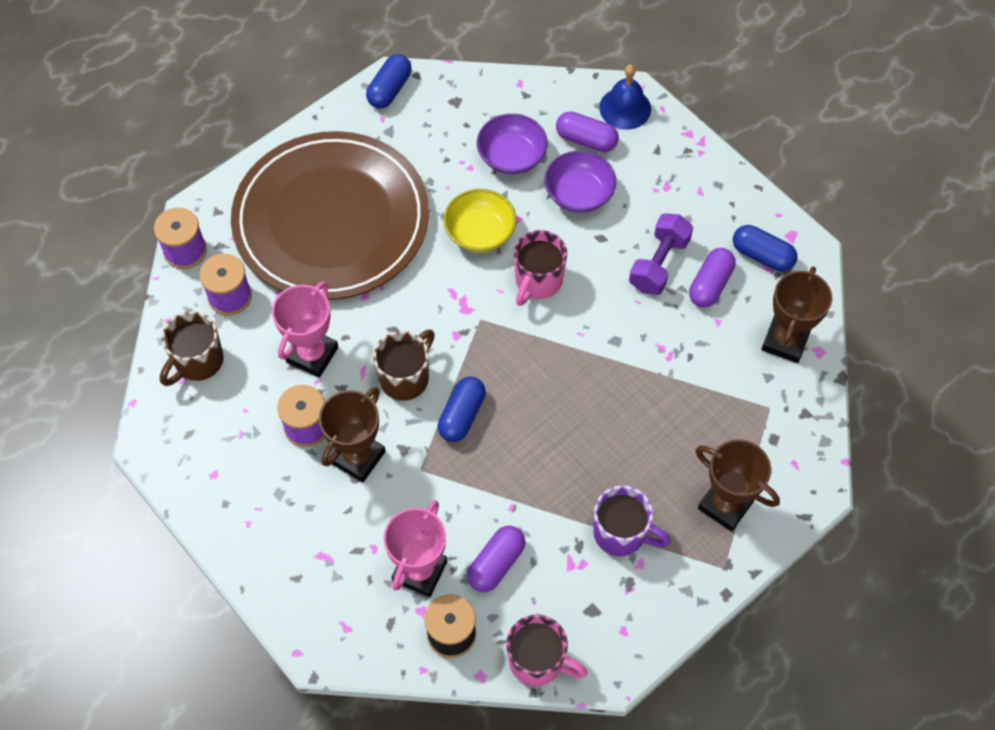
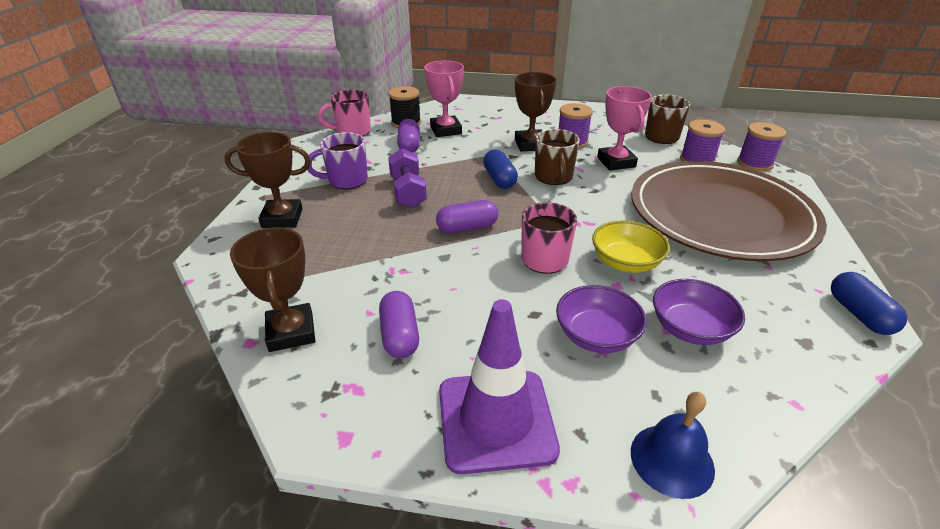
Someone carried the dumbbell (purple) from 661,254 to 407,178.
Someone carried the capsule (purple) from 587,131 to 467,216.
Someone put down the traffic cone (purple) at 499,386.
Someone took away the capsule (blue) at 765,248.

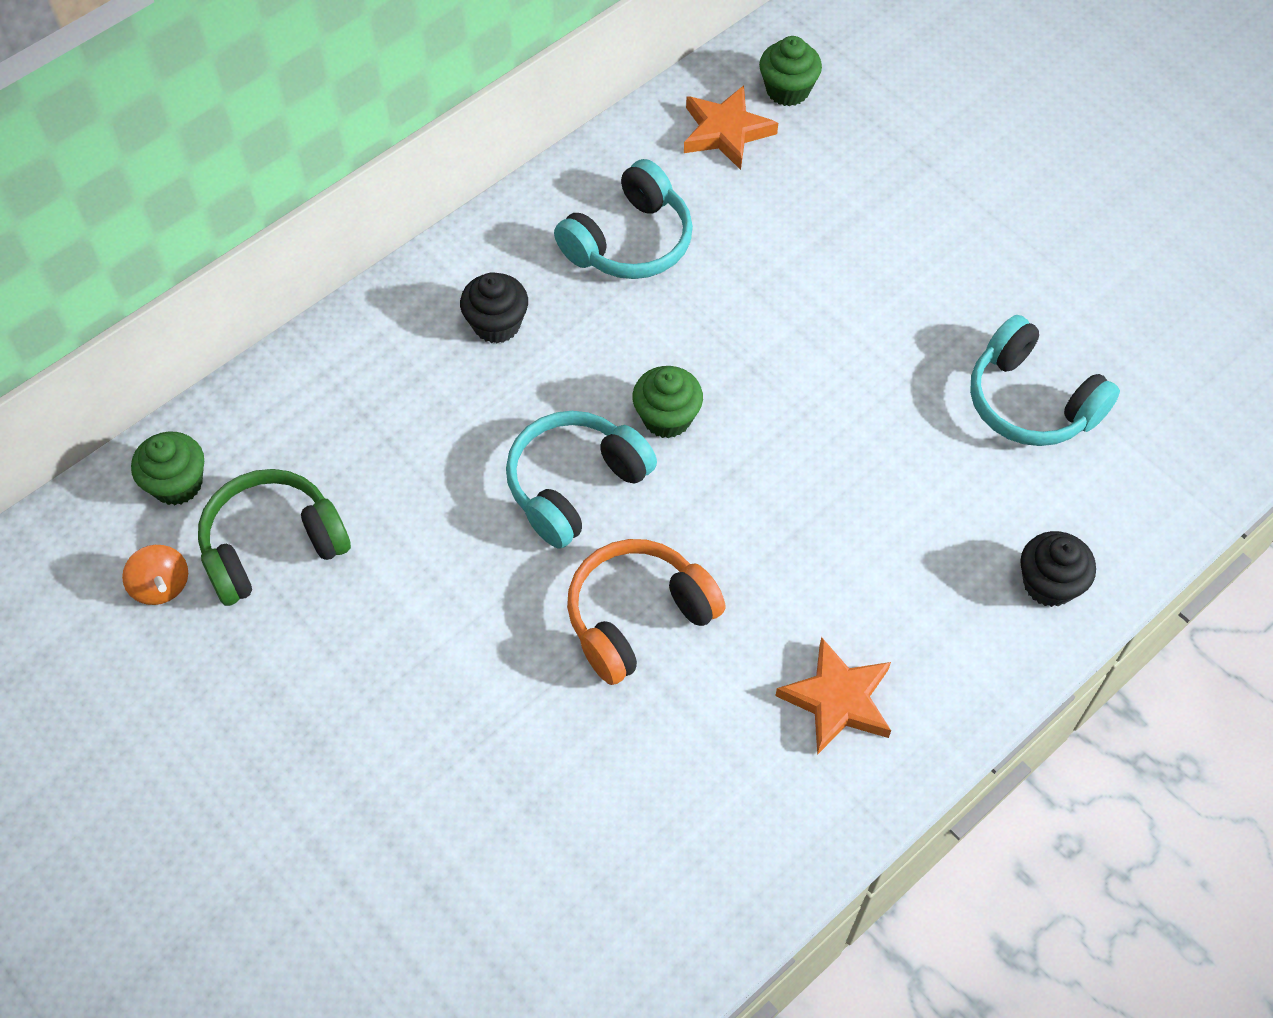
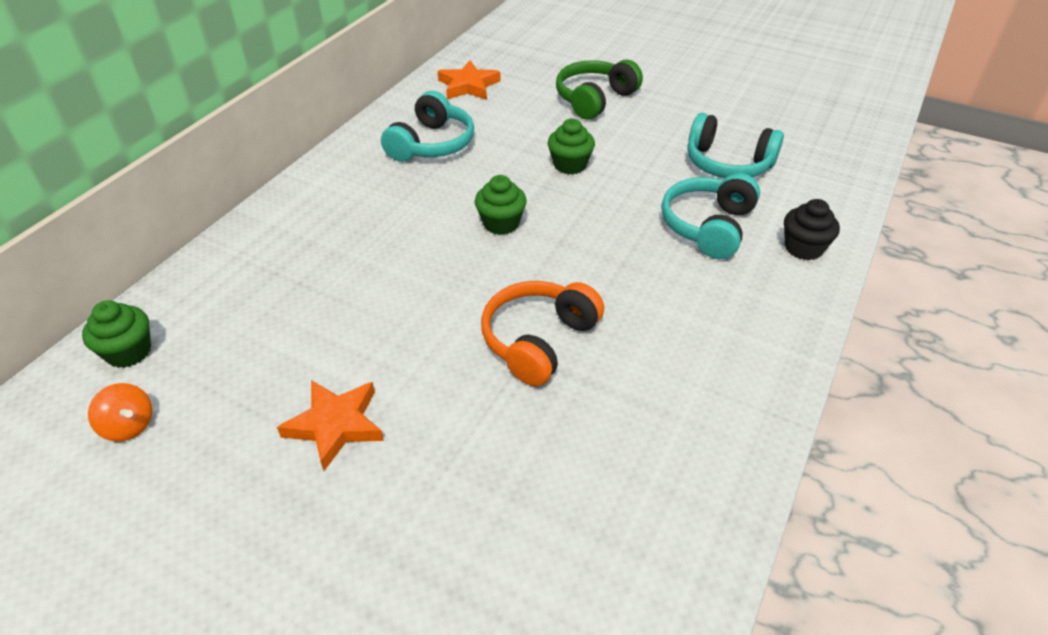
Someone carried the star (orange) from 833,696 to 330,425.
Someone carried the cupcake (green) from 790,71 to 571,146.
Someone carried the headphones (green) from 274,537 to 599,89.
Someone carried the headphones (turquoise) from 581,480 to 710,216.
Someone took away the cupcake (black) at 494,307.

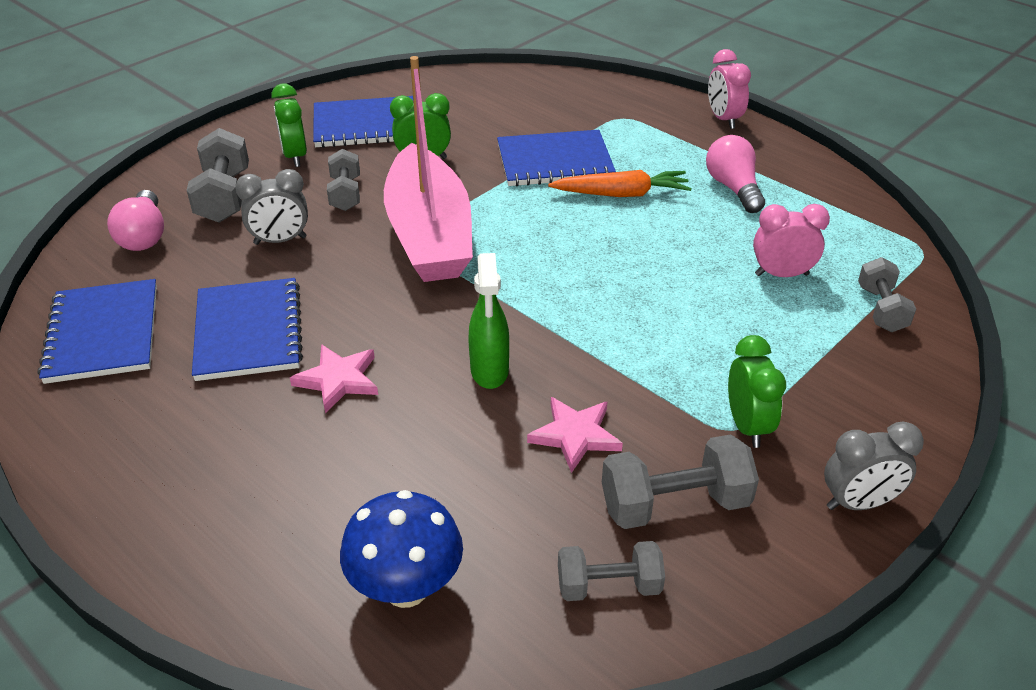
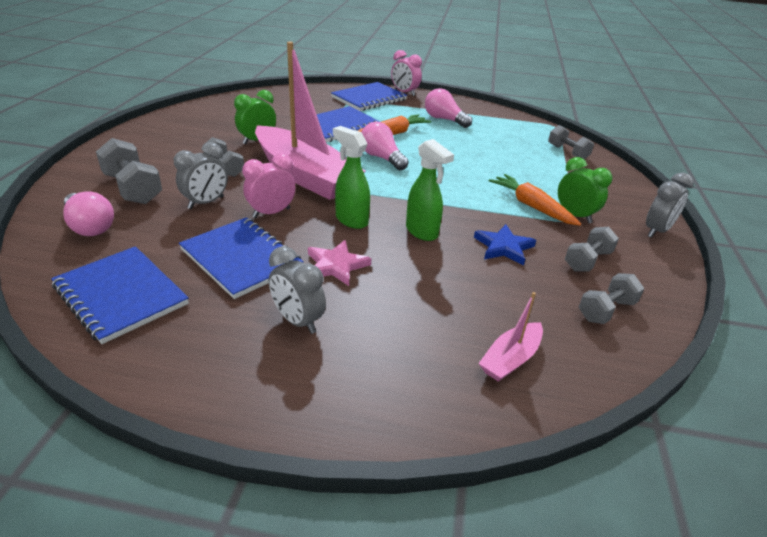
Someone carried the clock (pink) from 791,240 to 268,185.
Someone put down the clock (grey) at 297,290.
Someone carried the notebook (blue) from 363,122 to 369,96.
Someone put down the spray bottle (green) at 351,177.
Someone put down the light bulb (pink) at 385,146.
Someone repainted the star (pink) at 575,435, which became the star (blue) at 505,244.
Someone swapped the mushroom (blue) at 401,549 for the boat (pink) at 510,337.
Someone put down the carrot (orange) at 535,200.
Someone scaled the dumbbell (grey) at 680,481 by 0.66.
Someone took away the clock (green) at 289,125.

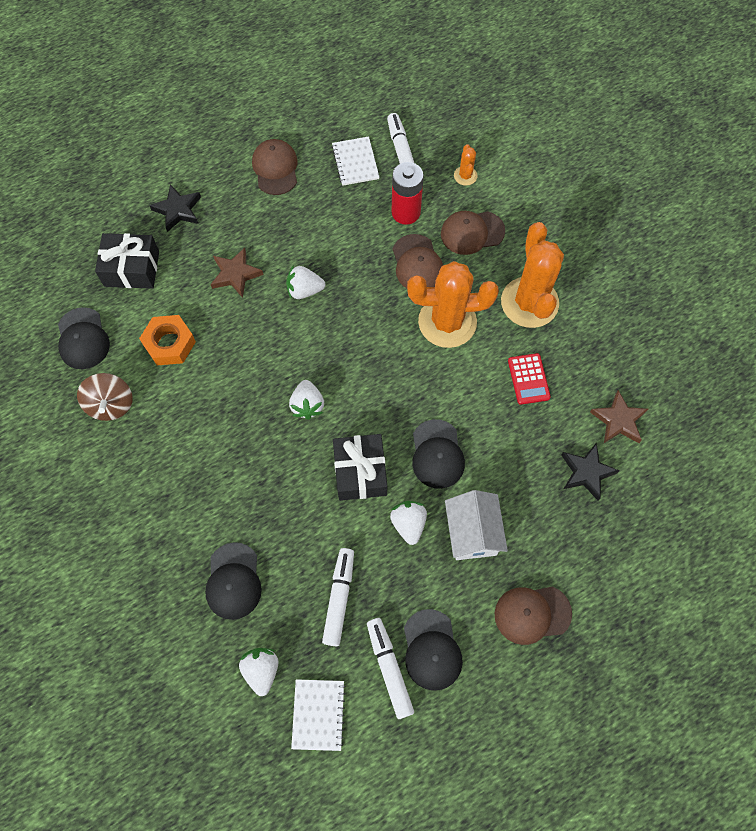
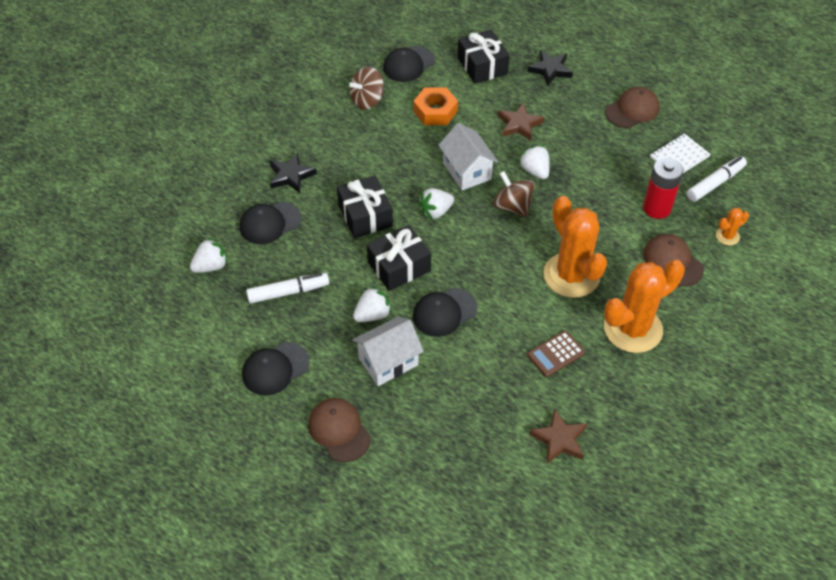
Someone carried the star (black) from 590,472 to 293,172.
Someone put down the gift (black) at 365,206.
Someone put down the house (white) at 468,156.
Someone put down the spinning top (brown) at 514,194.
Someone repainted the calculator (red) at 529,379, which became the calculator (brown) at 556,354.
Someone took away the notebook (white) at 318,715.
Someone took away the marker (white) at 390,668.
Someone took away the cap (brown) at 418,261.

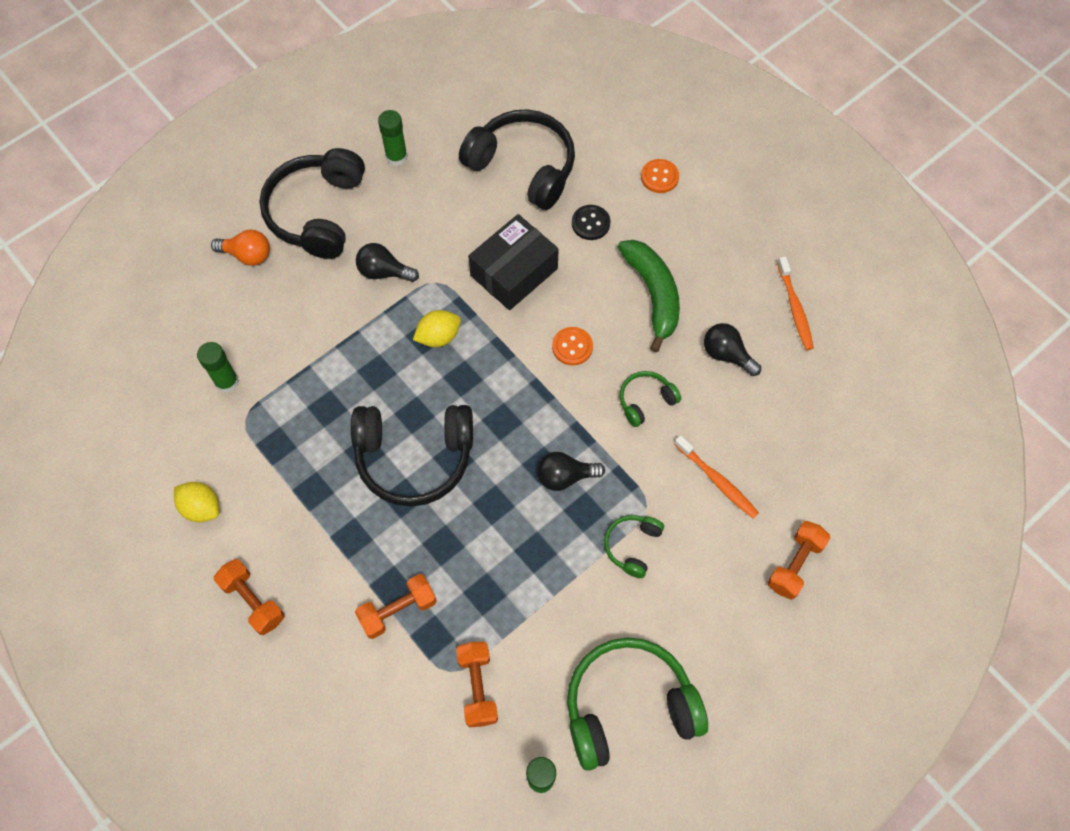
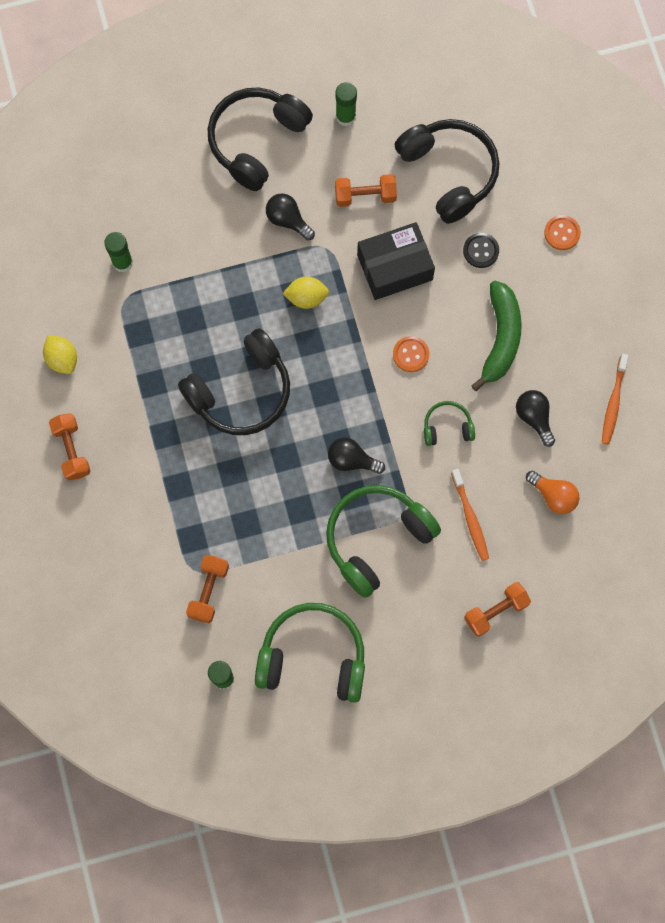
Someone rotated the headphones (black) at 412,456 by 60 degrees counterclockwise.
Someone scaled the headphones (green) at 634,546 by 2.06.
Someone carried the dumbbell (orange) from 396,606 to 366,190.
Someone carried the light bulb (orange) from 240,247 to 552,492.

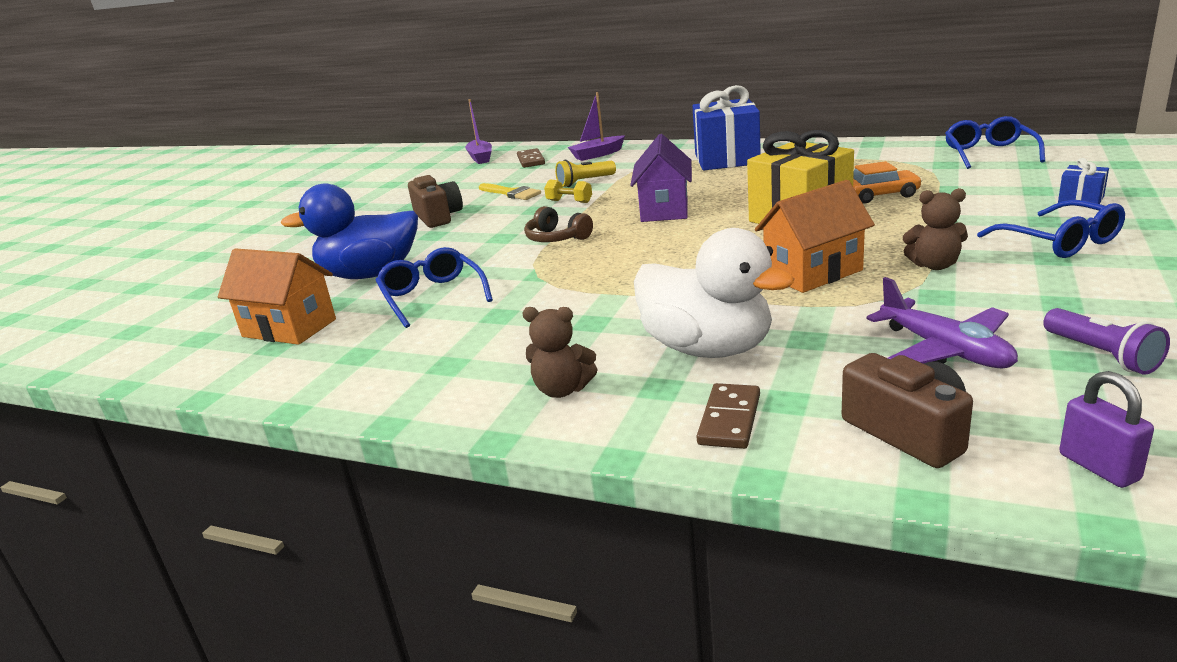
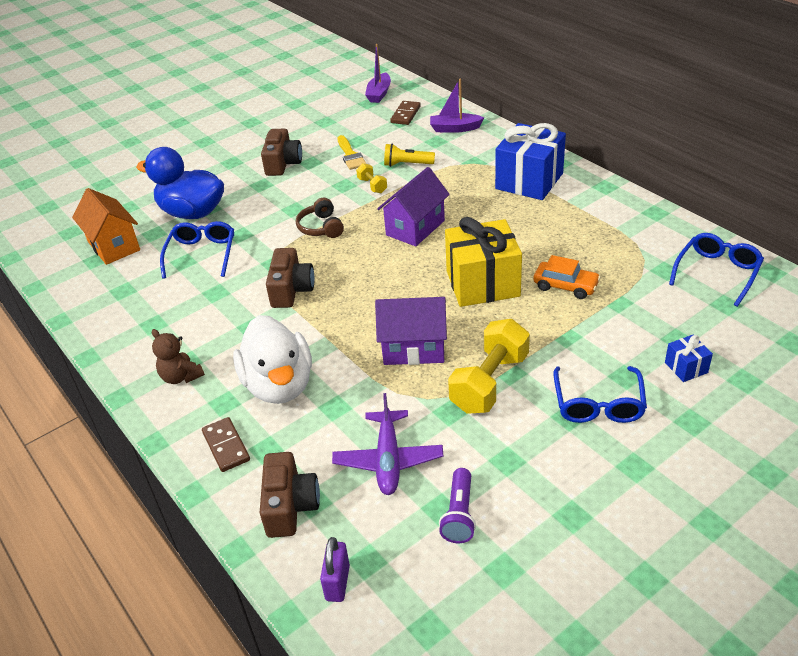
Someone rotated the domino (brown) at 728,416 by 75 degrees counterclockwise.
Someone put down the camera (brown) at 290,278.
Someone repainted the house (orange) at 815,236, which became the house (purple) at 411,331.
Someone swapped the teddy bear (brown) at 935,229 for the dumbbell (yellow) at 489,366.

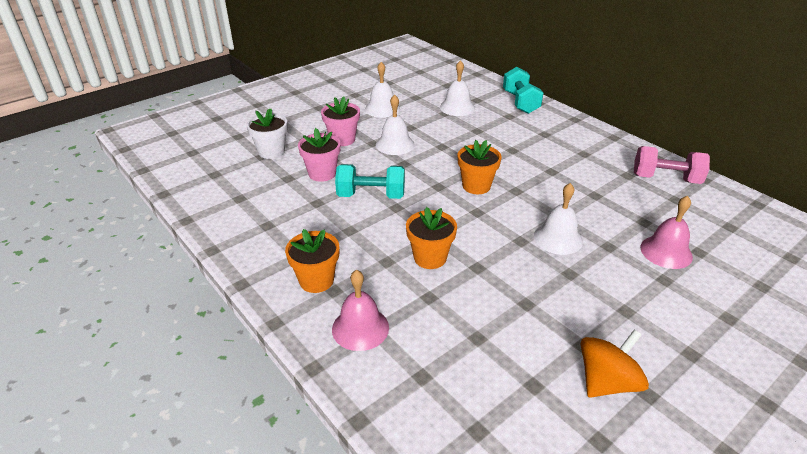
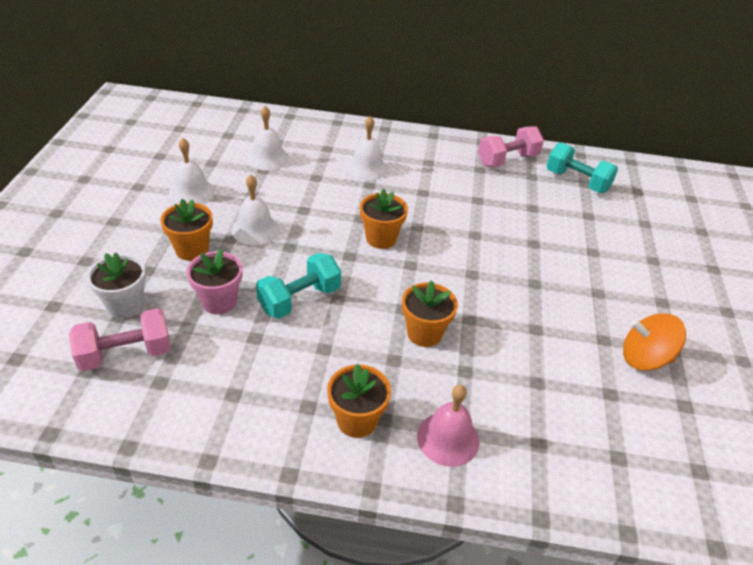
Someone put down the dumbbell (pink) at 120,339.
Someone repainted the flower pot (pink) at 340,121, which became the flower pot (orange) at 186,230.
Someone carried the bell (white) from 558,219 to 367,148.
Someone carried the dumbbell (turquoise) from 523,90 to 582,167.
Someone rotated the spinning top (orange) at 615,364 by 90 degrees counterclockwise.
Someone took away the bell (pink) at 666,232.

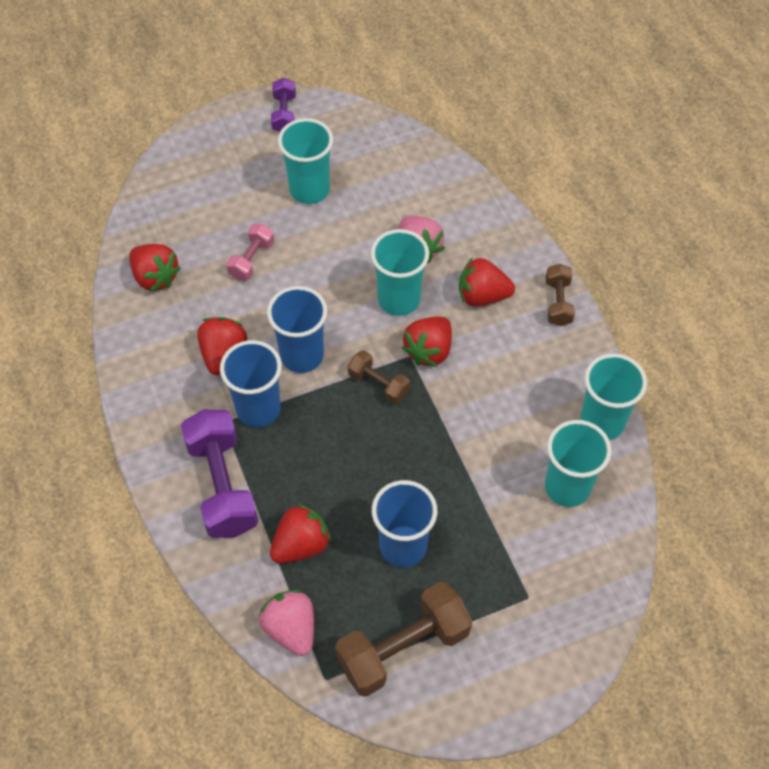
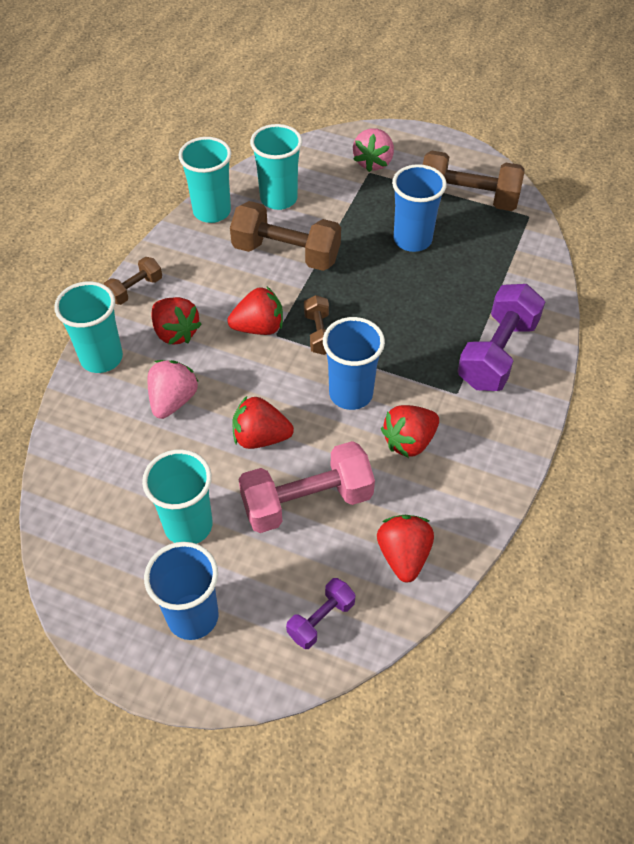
Someone carried the cup (turquoise) from 400,272 to 88,327.
Someone carried the cup (blue) from 251,383 to 181,591.
Someone put down the dumbbell (brown) at 285,236.
Someone carried the strawberry (red) from 300,534 to 263,422.
Someone scaled the dumbbell (pink) at 250,252 by 1.89.
Someone carried the dumbbell (purple) from 283,105 to 321,613.
Someone carried the strawberry (pink) from 286,623 to 373,150.

